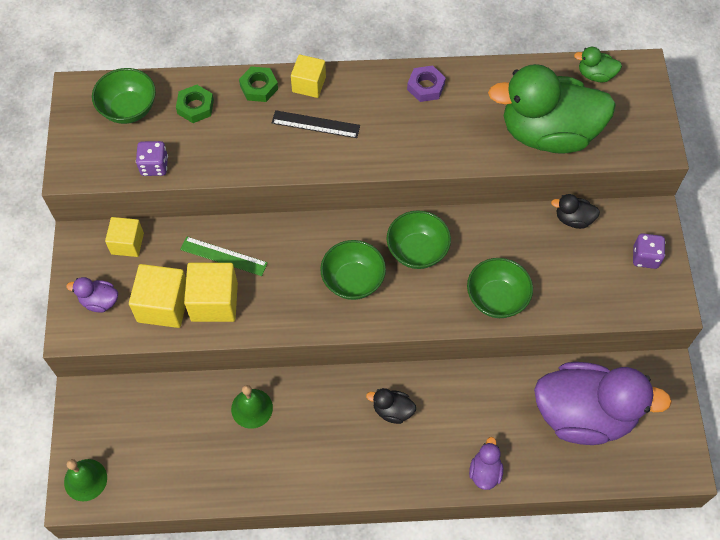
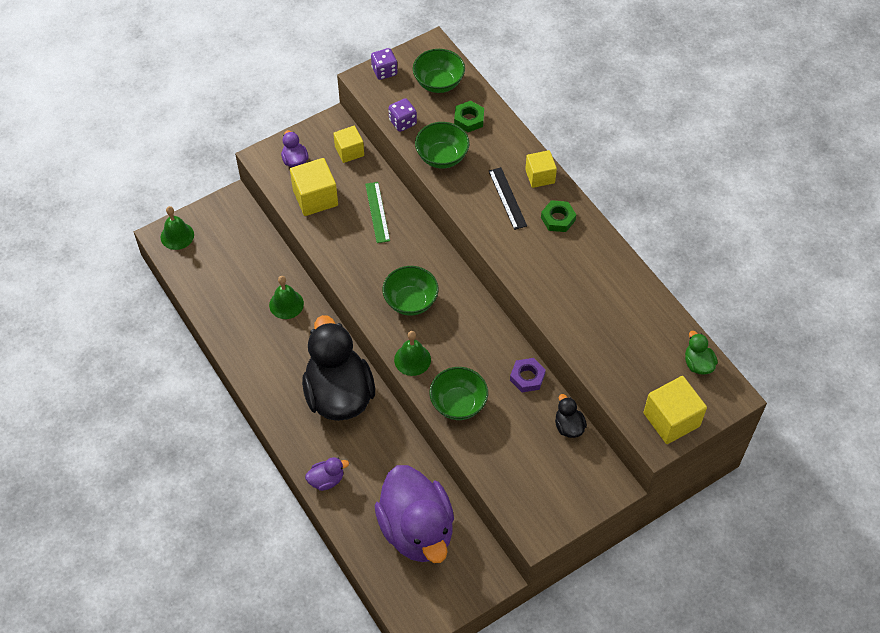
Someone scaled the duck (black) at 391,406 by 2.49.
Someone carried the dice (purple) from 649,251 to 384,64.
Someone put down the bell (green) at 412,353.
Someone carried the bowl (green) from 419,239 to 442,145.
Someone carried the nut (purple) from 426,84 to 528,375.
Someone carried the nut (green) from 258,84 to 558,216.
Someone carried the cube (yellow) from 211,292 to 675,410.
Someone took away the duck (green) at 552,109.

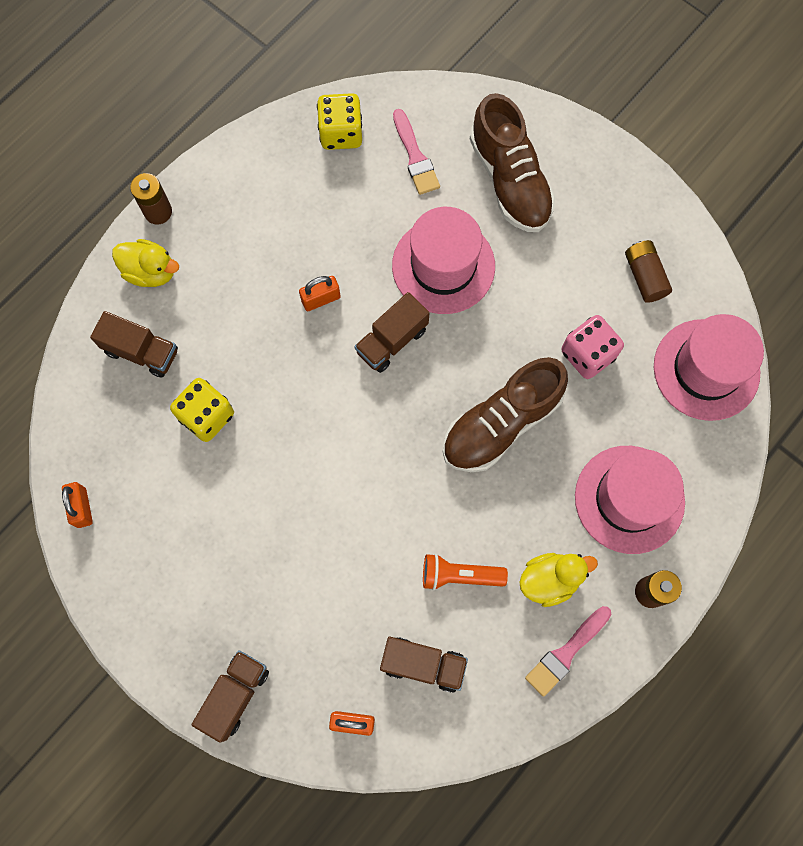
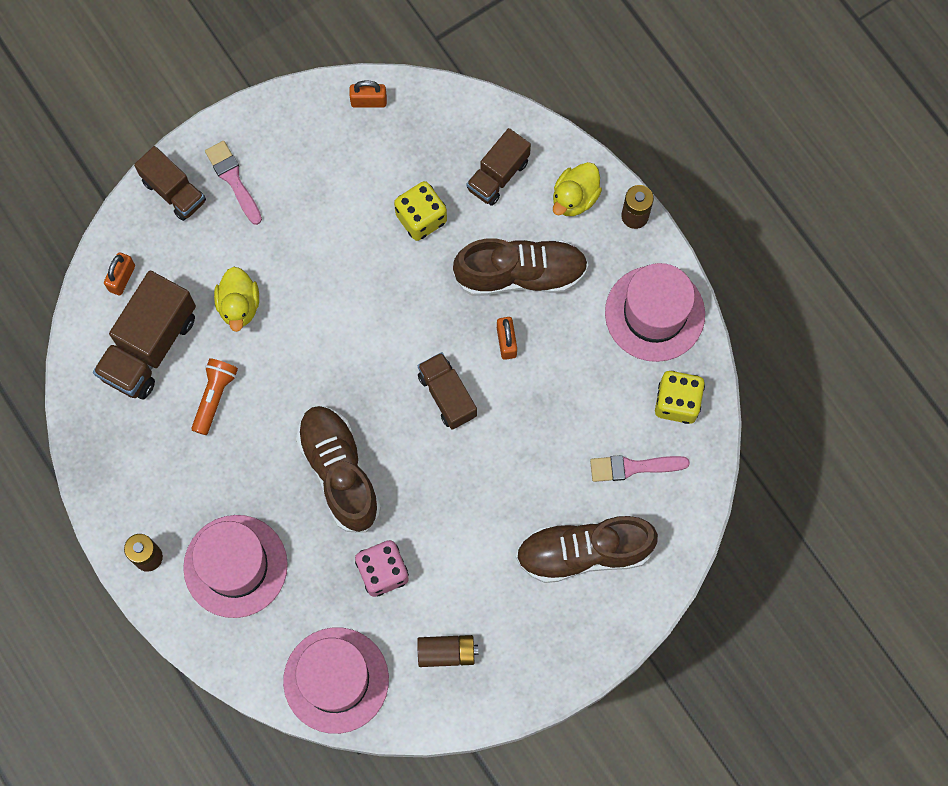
Someone scaled the truck (brown) at 424,665 by 1.60.
Someone carried the brush (pink) from 568,651 to 233,183.
Someone carried the duck (yellow) from 558,580 to 236,299.
Someone put down the shoe (brown) at 521,267.
Someone carried the hat (pink) from 443,260 to 655,312.

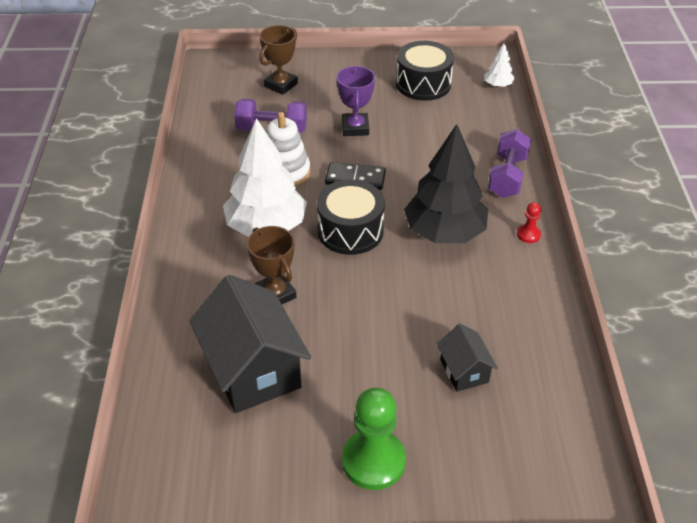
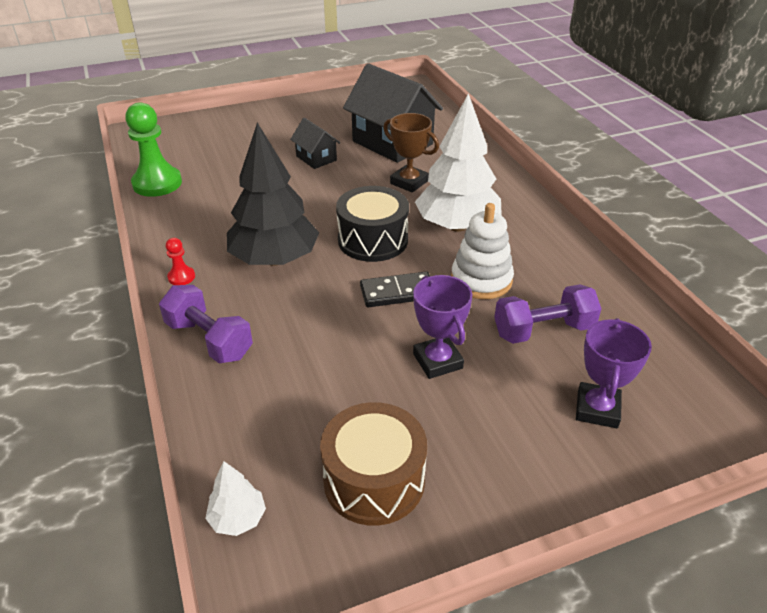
Someone carried the pawn (green) from 374,439 to 153,149.
Someone rotated the dumbbell (purple) at 509,163 by 45 degrees counterclockwise.
Someone carried the house (black) from 467,358 to 315,143.
Someone repainted the drum (black) at 425,71, which became the drum (brown) at 373,464.
Someone repainted the trophy (brown) at 278,60, which became the trophy (purple) at 614,373.

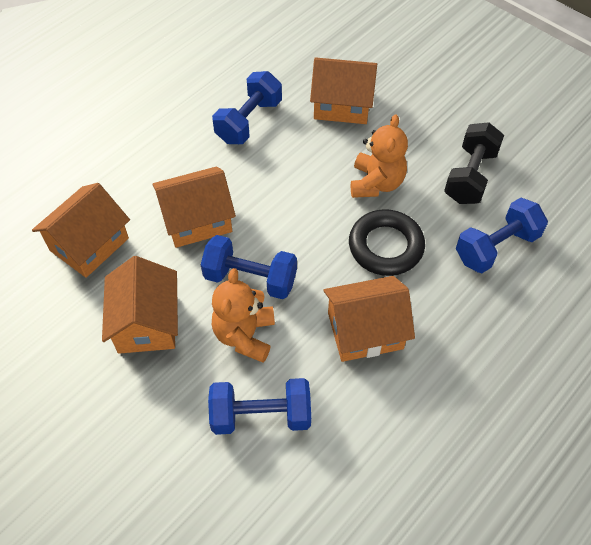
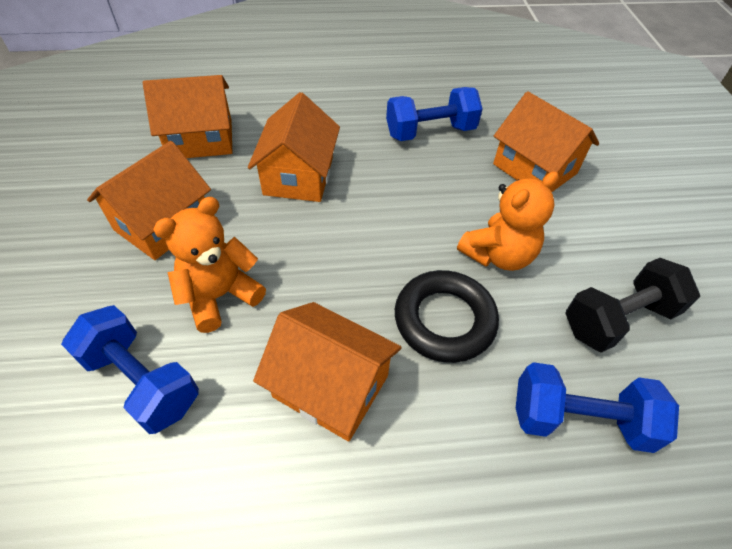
Someone rotated the house (orange) at 194,207 by 75 degrees clockwise.
Someone took away the dumbbell (blue) at 249,267.

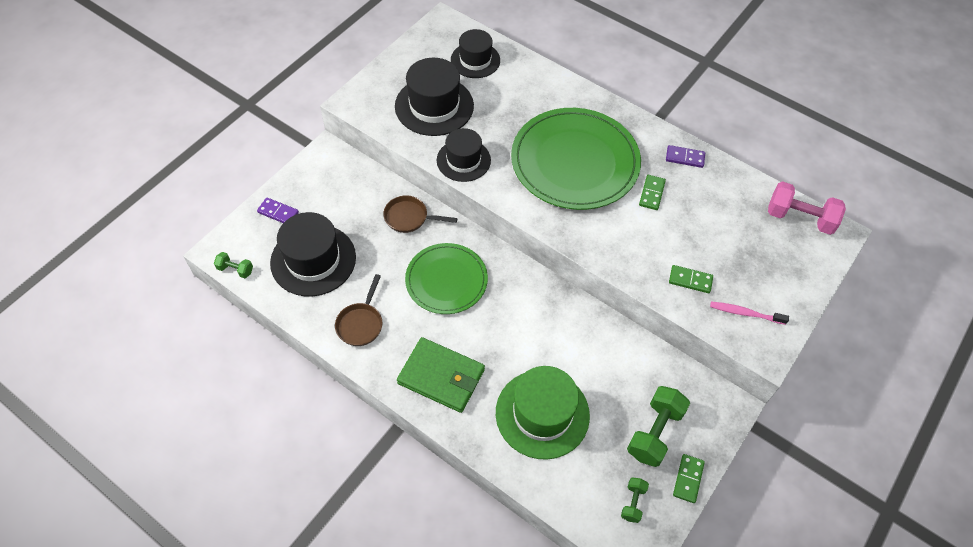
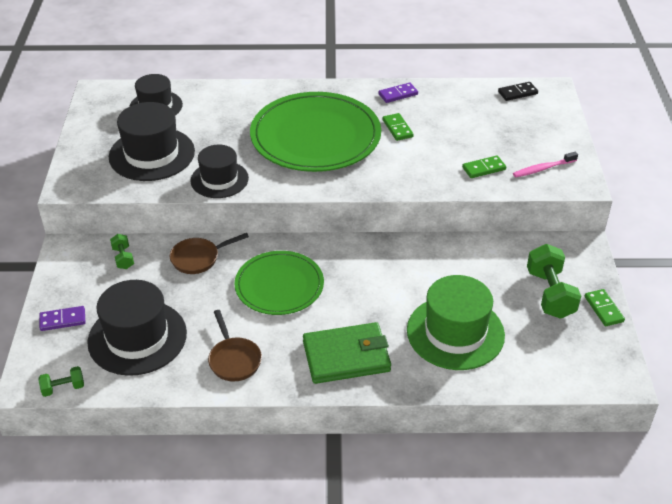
Someone carried the dumbbell (green) from 635,500 to 122,251.
Someone swapped the dumbbell (pink) at 807,208 for the domino (black) at 518,91.

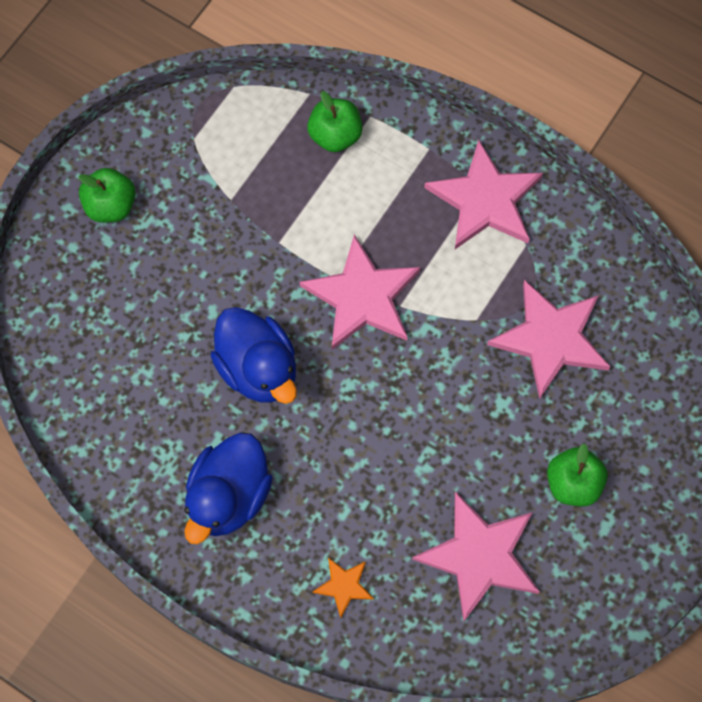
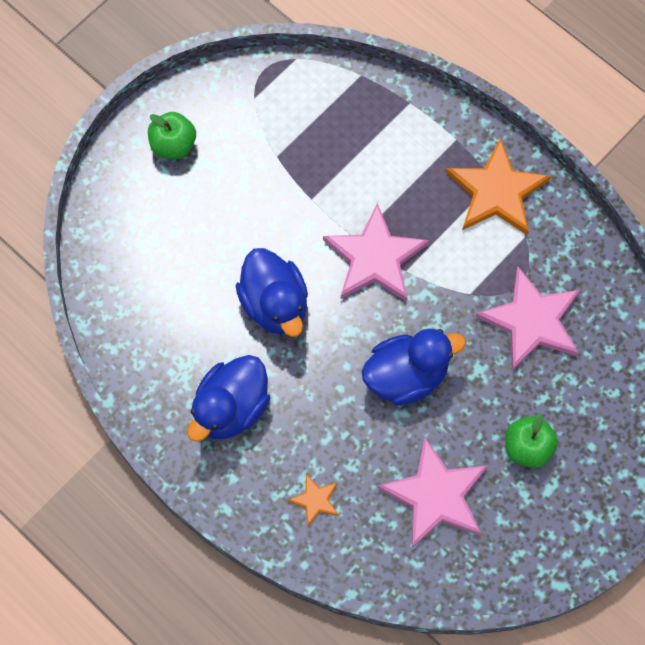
Someone put down the duck (blue) at 414,367.
Someone repainted the star (pink) at 483,194, which became the star (orange) at 498,186.
Someone took away the apple (green) at 335,121.

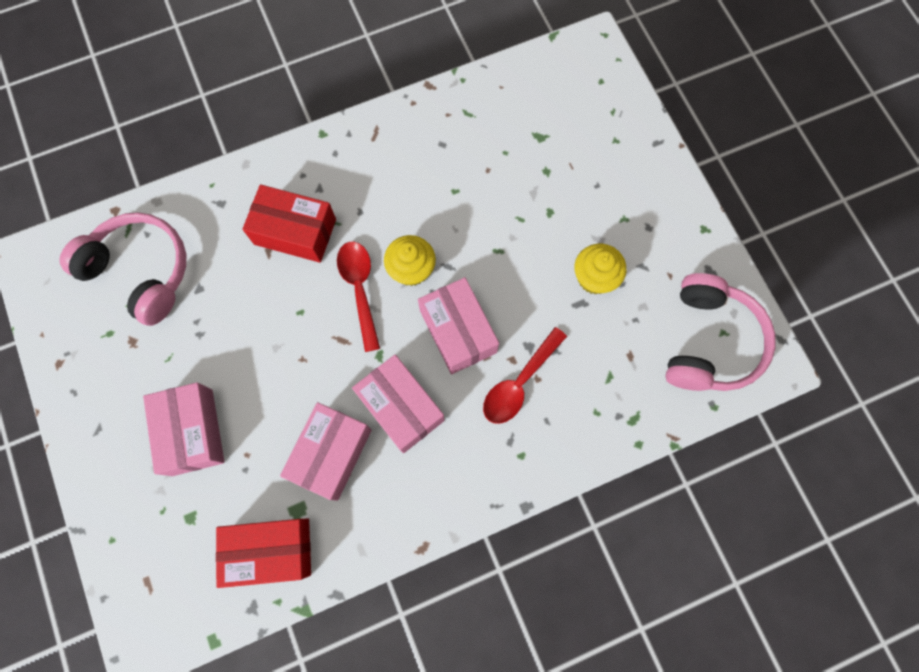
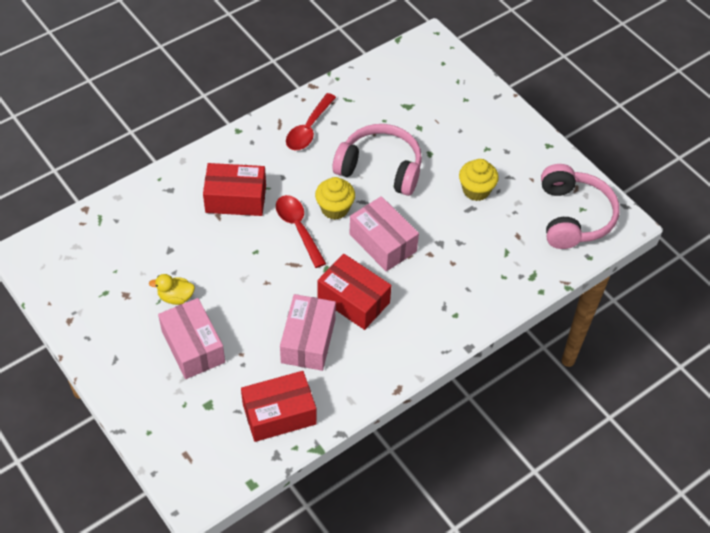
Someone put down the duck (yellow) at 172,289.
Someone carried the spoon (red) from 525,375 to 311,121.
Someone repainted the box (pink) at 398,404, which became the box (red) at 354,292.
Someone carried the headphones (pink) from 123,269 to 377,160.

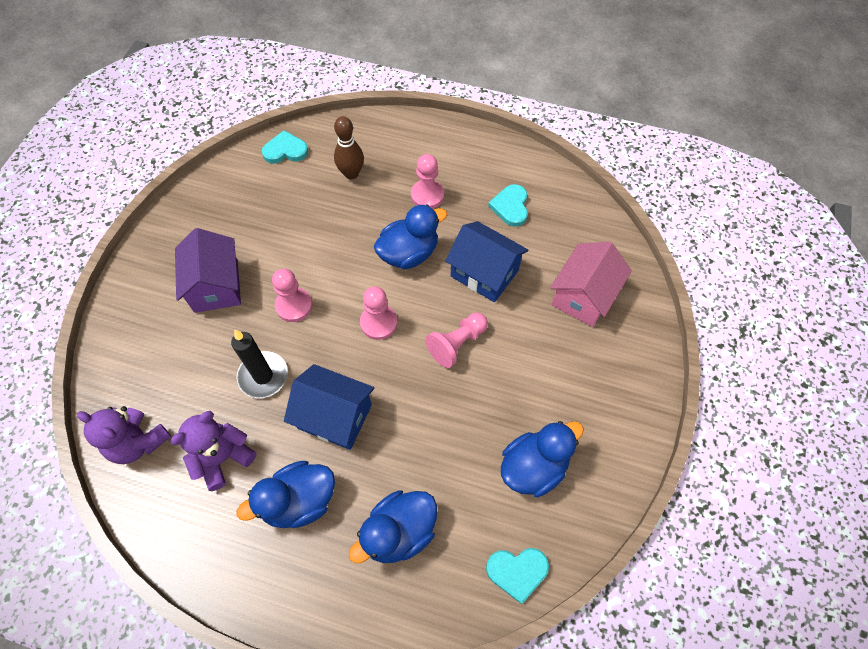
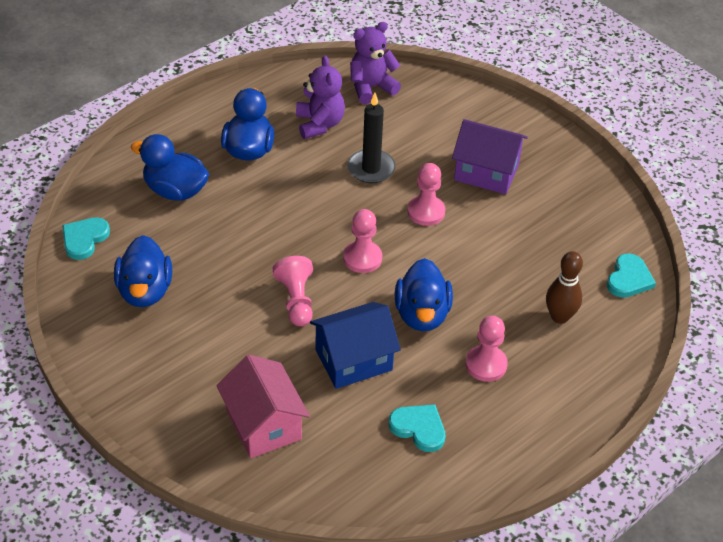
Someone rotated the duck (blue) at 393,526 by 60 degrees counterclockwise.
Someone took away the house (blue) at 329,407.

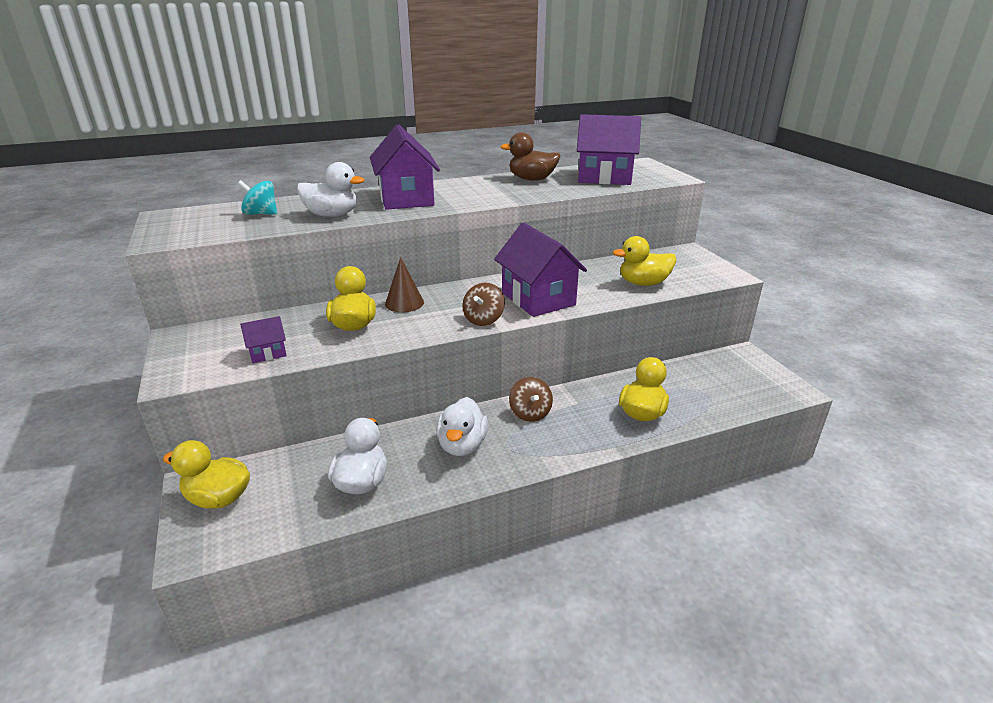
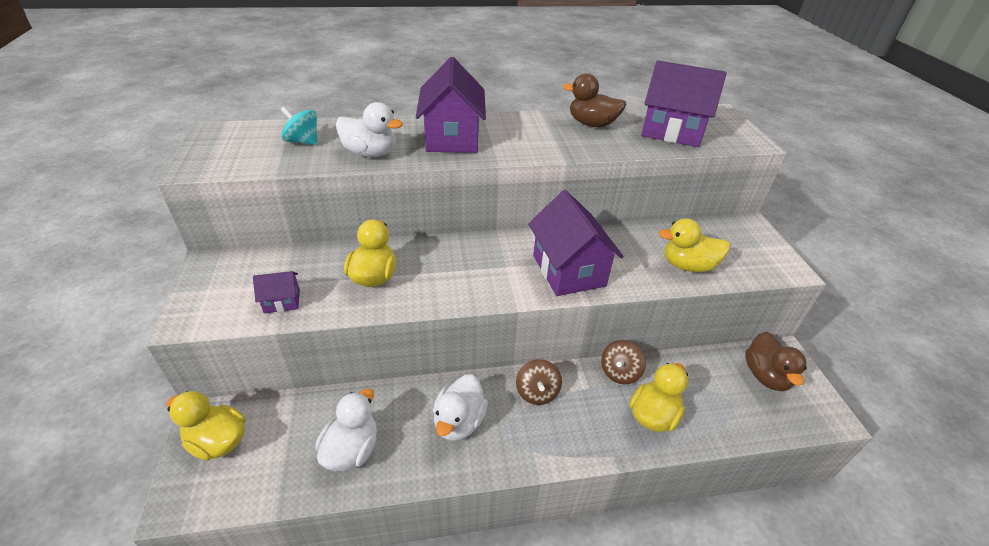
Someone carried the spinning top (brown) from 483,304 to 623,362.
Someone put down the duck (brown) at 776,361.
Someone took away the cone (brown) at 404,284.

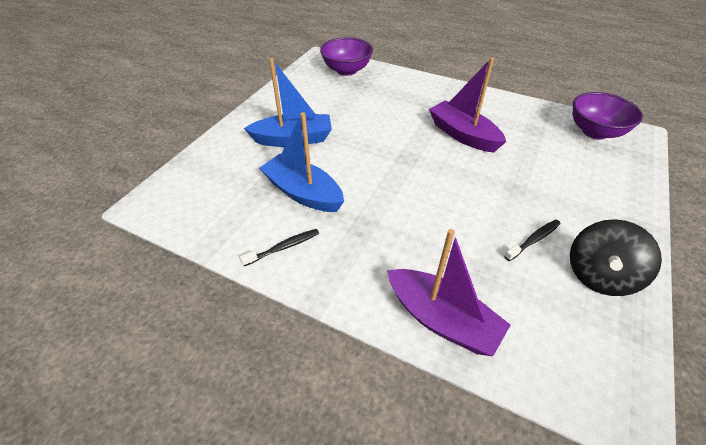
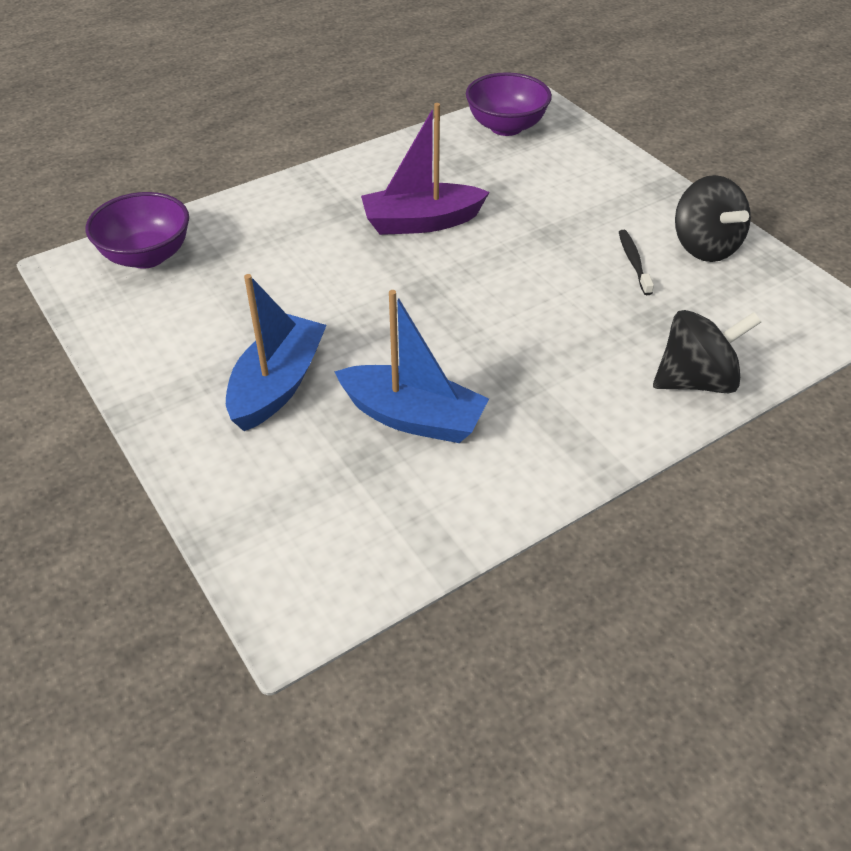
Someone rotated the boat (blue) at 301,162 by 135 degrees counterclockwise.
Someone swapped the boat (purple) at 449,292 for the spinning top (black) at 707,351.
Someone took away the toothbrush (black) at 279,247.

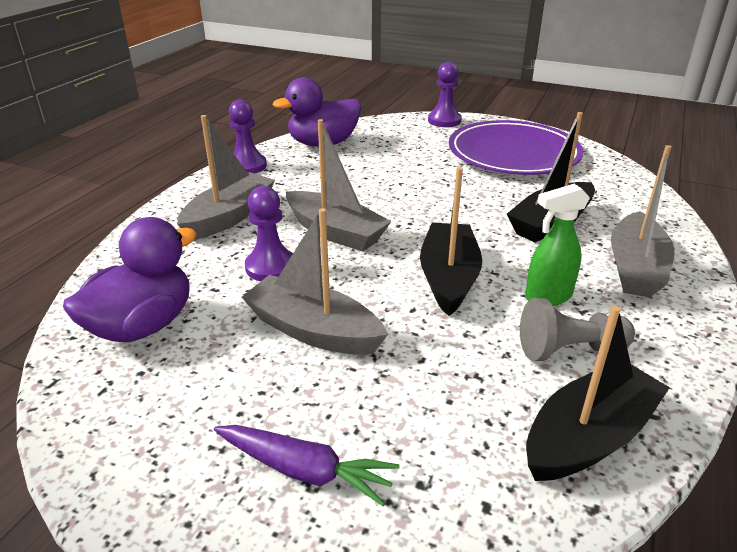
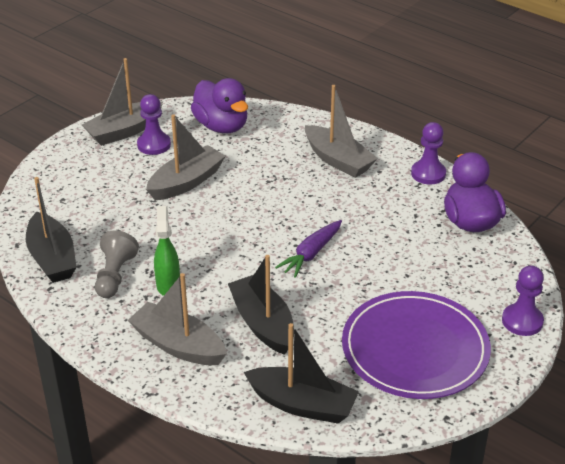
Someone carried the boat (grey) from 339,185 to 122,102.
Someone carried the pawn (purple) from 269,233 to 154,124.
Someone carried the boat (black) from 451,241 to 301,373.
Someone carried the carrot (purple) from 307,465 to 308,249.

